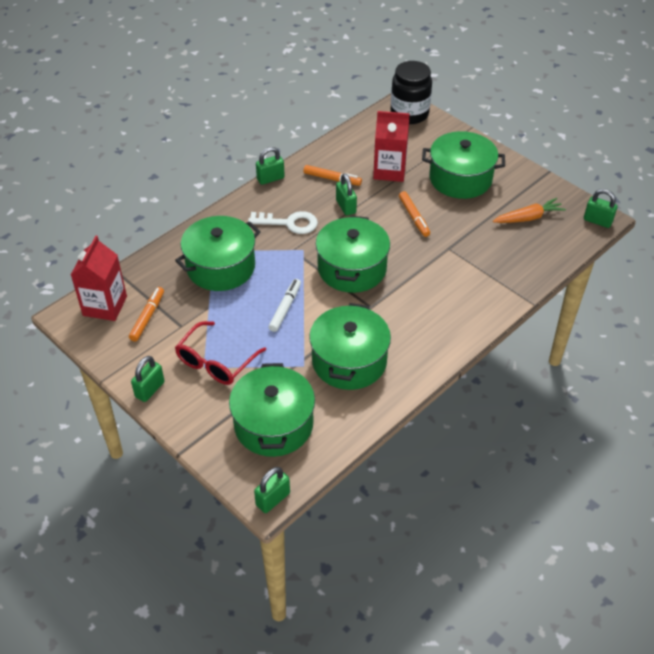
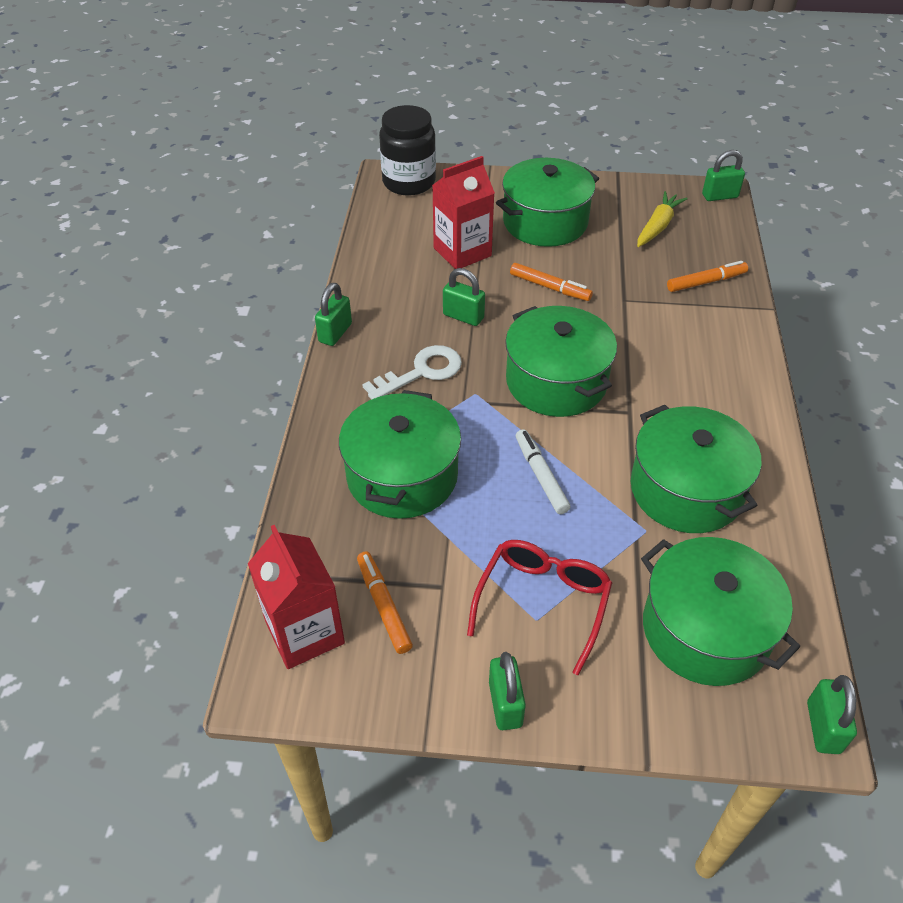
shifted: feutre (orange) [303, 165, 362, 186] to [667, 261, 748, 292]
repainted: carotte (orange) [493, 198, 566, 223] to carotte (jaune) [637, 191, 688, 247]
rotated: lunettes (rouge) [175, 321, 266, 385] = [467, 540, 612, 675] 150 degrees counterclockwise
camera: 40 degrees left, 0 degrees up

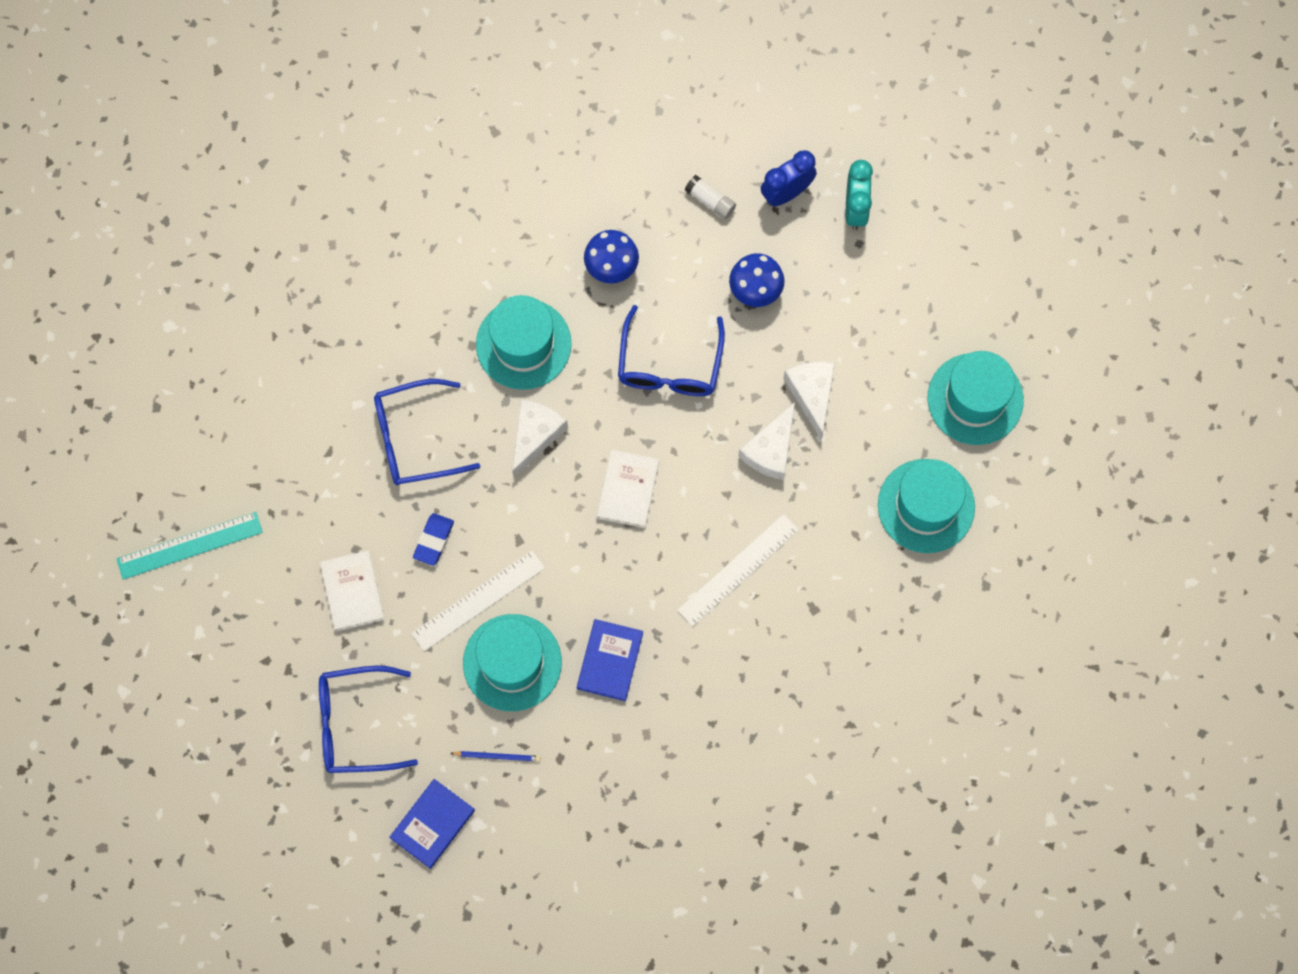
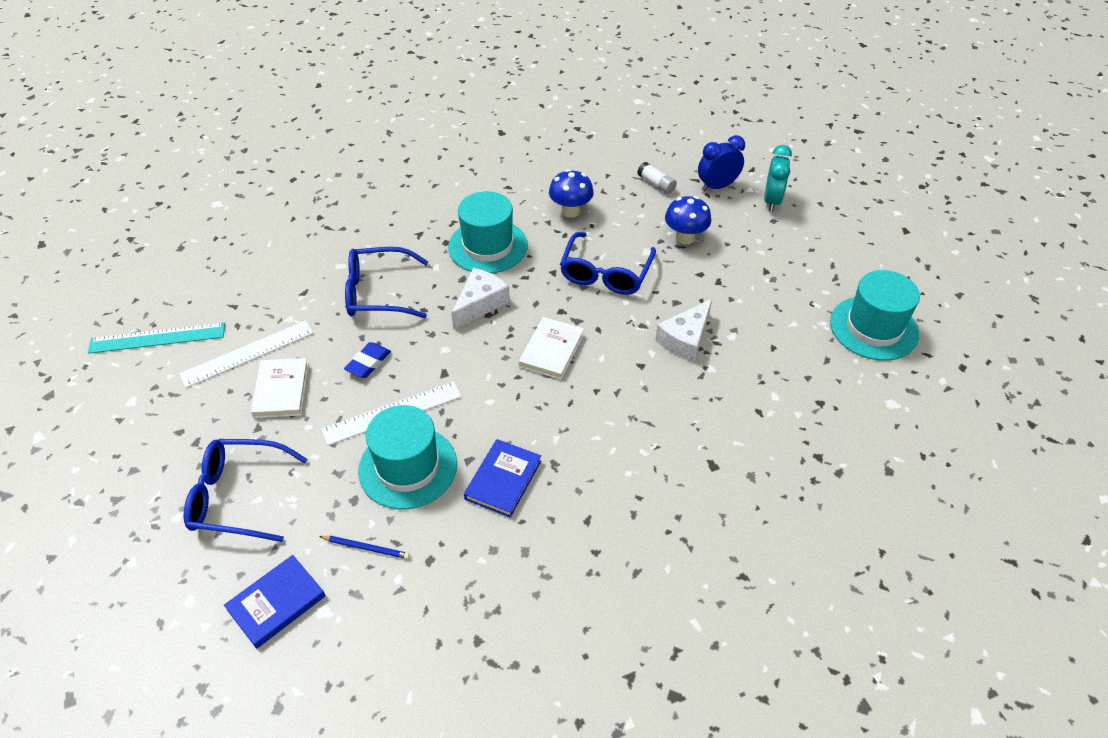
gone: fromage (blanc) [783, 361, 835, 440]; chapeau (turquoise) [878, 459, 975, 553]
shifted: règle (blanc) [677, 514, 799, 627] to [179, 320, 314, 388]
camera: 10 degrees right, 25 degrees down

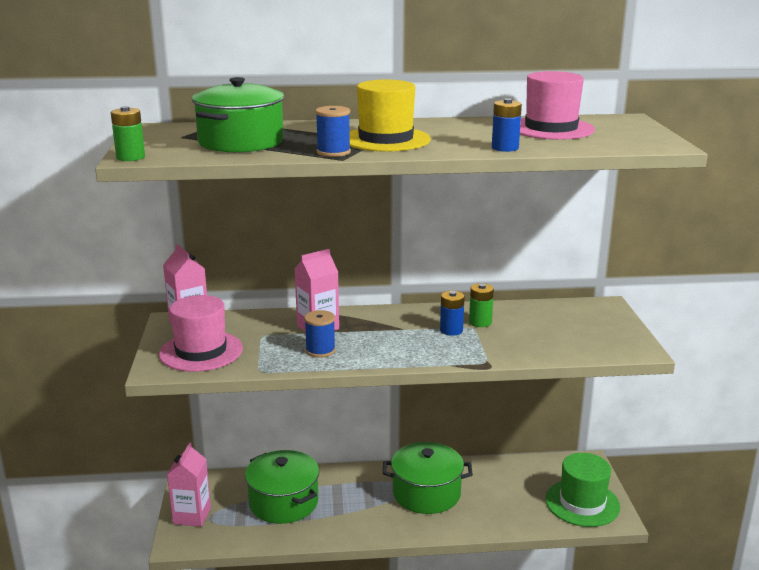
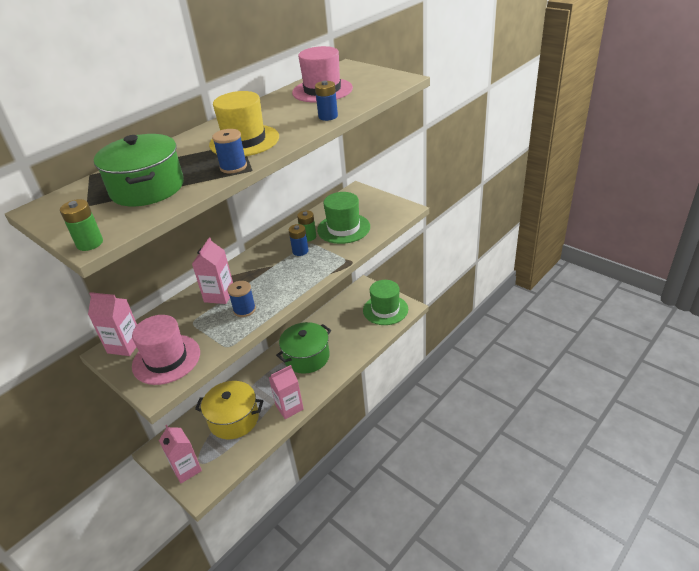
new: brique de lait (rose) [269, 365, 304, 419]; chapeau (vert) [317, 192, 370, 244]
repainted: marmite (vert) [245, 450, 319, 524] to marmite (jaune) [195, 381, 264, 439]
camera: 40 degrees left, 15 degrees up

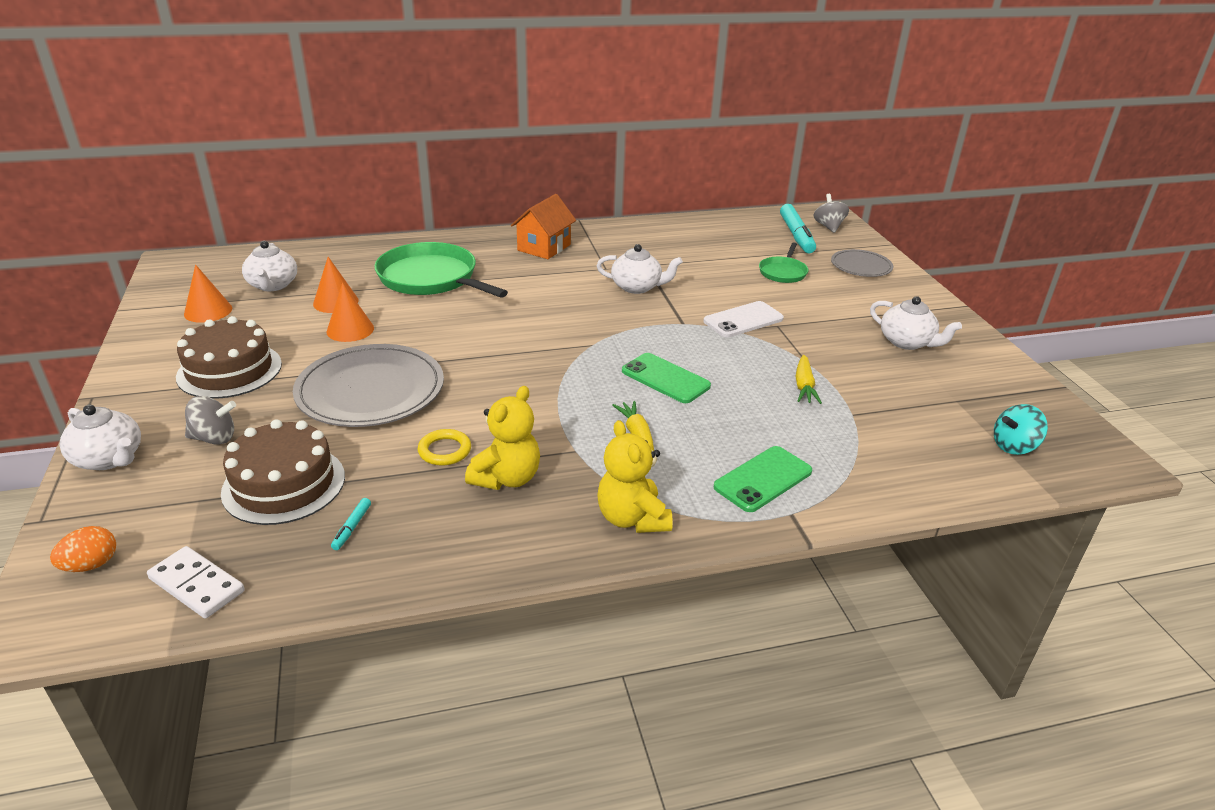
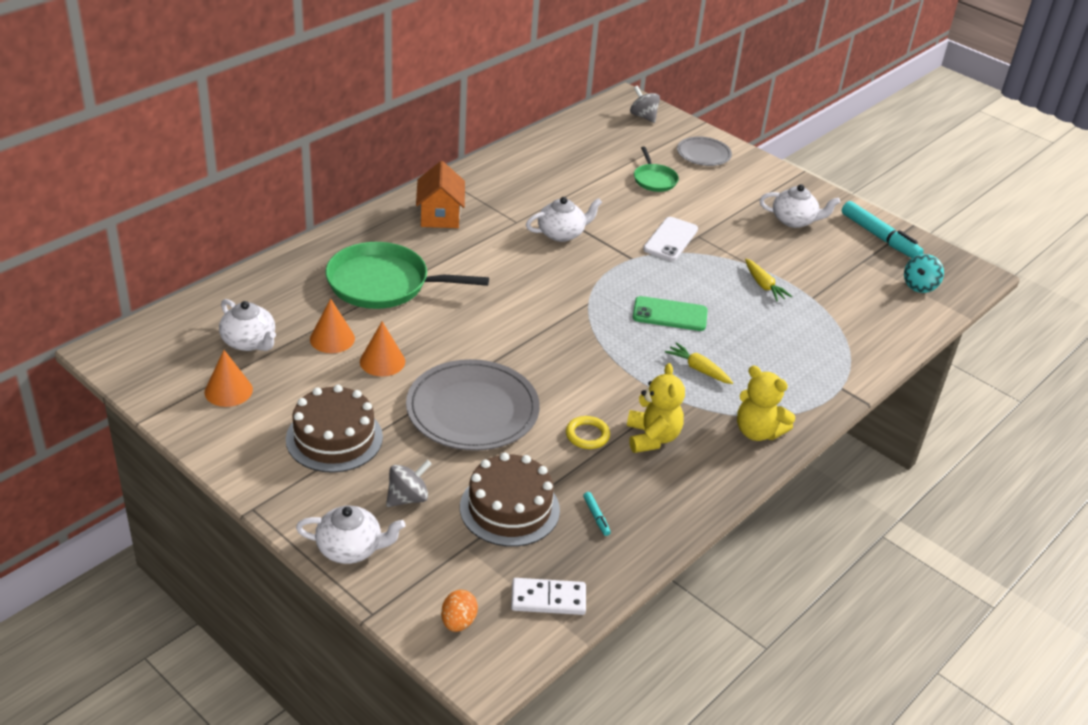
gone: téléphone (vert) [714, 446, 812, 512]
shifted: feutre (turquoise) [780, 204, 816, 253] to [842, 201, 924, 258]
camera: 35 degrees left, 5 degrees up

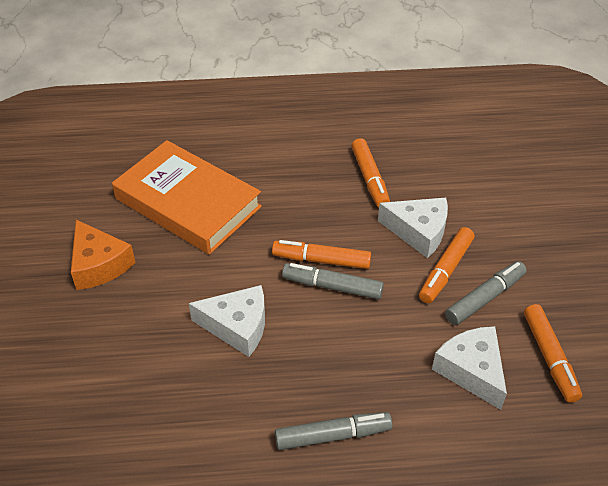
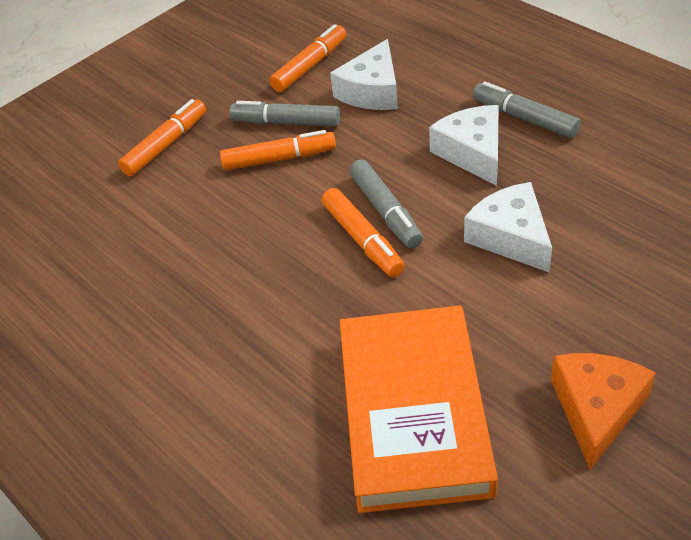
shifted: feutre (orange) [351, 138, 390, 208] to [118, 99, 206, 177]; fromage (blanc) [378, 198, 448, 258] to [429, 105, 498, 186]
camera: 125 degrees left, 0 degrees up

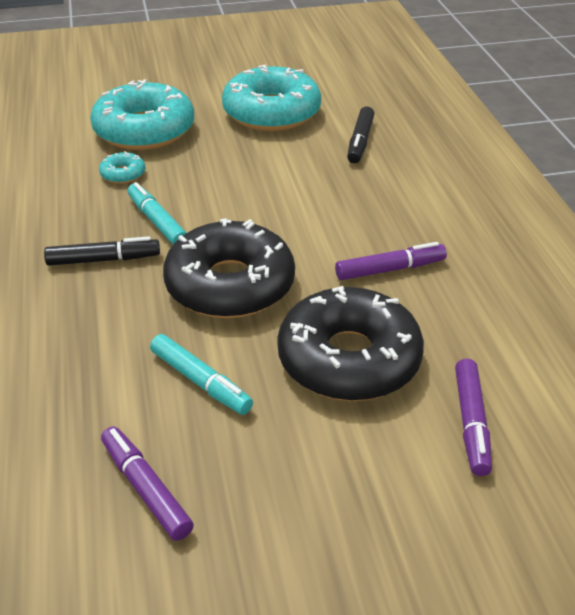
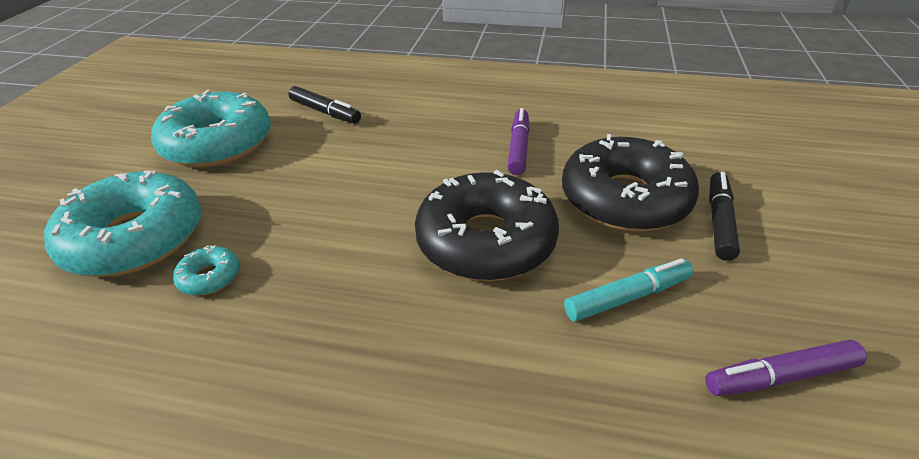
gone: feutre (turquoise) [128, 182, 187, 245]; feutre (violet) [455, 359, 492, 476]
shifted: feutre (noir) [44, 236, 160, 266] to [709, 172, 740, 261]
camera: 65 degrees left, 0 degrees up

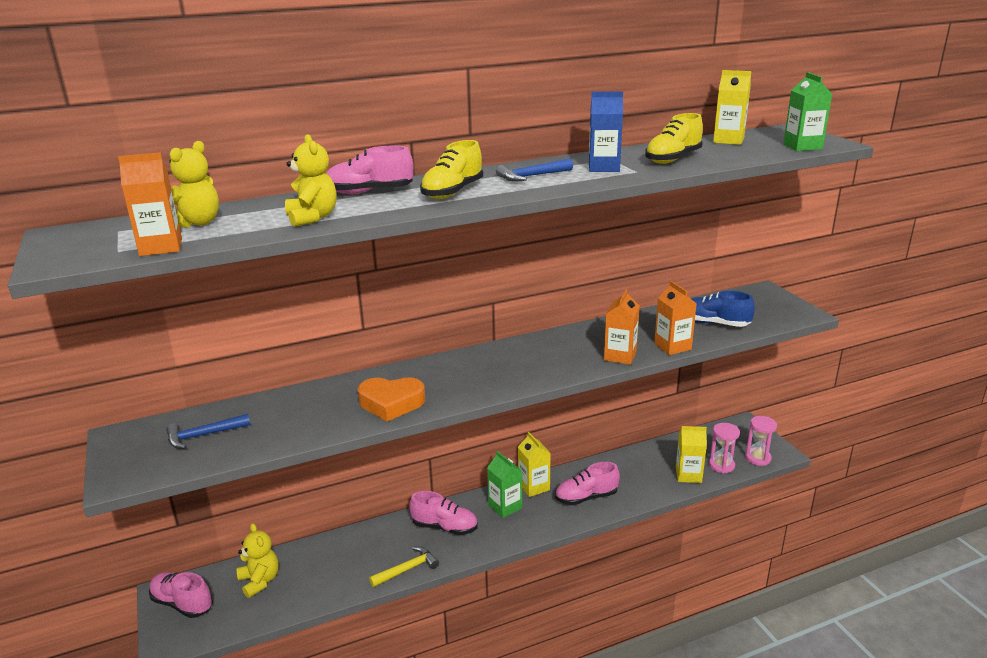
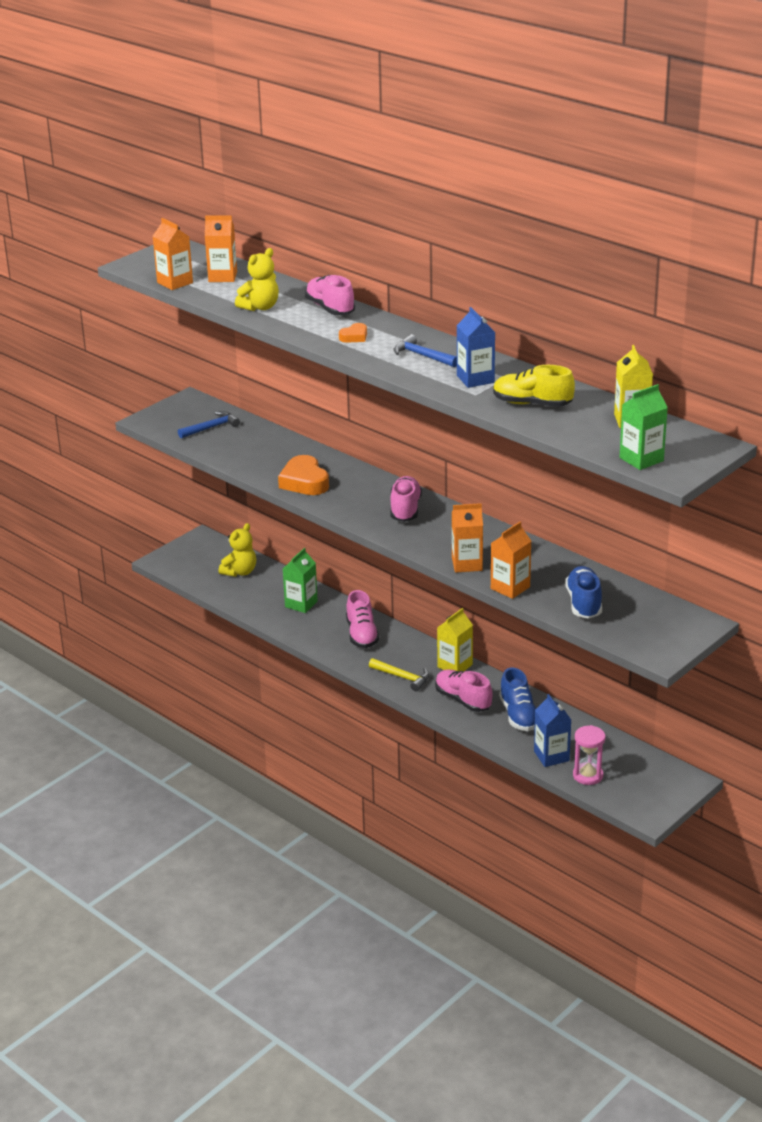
gone: sablier (rose) [745, 416, 777, 466]
new: chaussure (bleu) [499, 668, 536, 731]
shifted: chaussure (rose) [149, 572, 213, 618] to [390, 476, 422, 522]; marteau (jaune) [369, 546, 439, 587] to [369, 658, 430, 692]; brique de lait (vert) [487, 451, 522, 518] to [283, 548, 318, 613]
swapped: ours en peluche (jaune) [169, 141, 219, 228] to brique de lait (orange) [205, 216, 237, 282]; chaussure (jaune) [420, 140, 483, 199] to cœur (orange) [339, 323, 367, 343]
repainted: brique de lait (jaune) [676, 426, 707, 483] to brique de lait (bleu) [534, 694, 571, 767]
rotated: marteau (bleu) [166, 414, 250, 449] = [178, 411, 240, 438] 105 degrees clockwise
camera: 65 degrees right, 5 degrees up

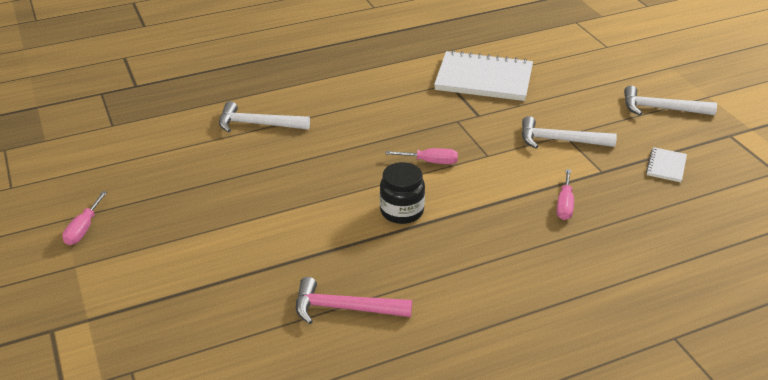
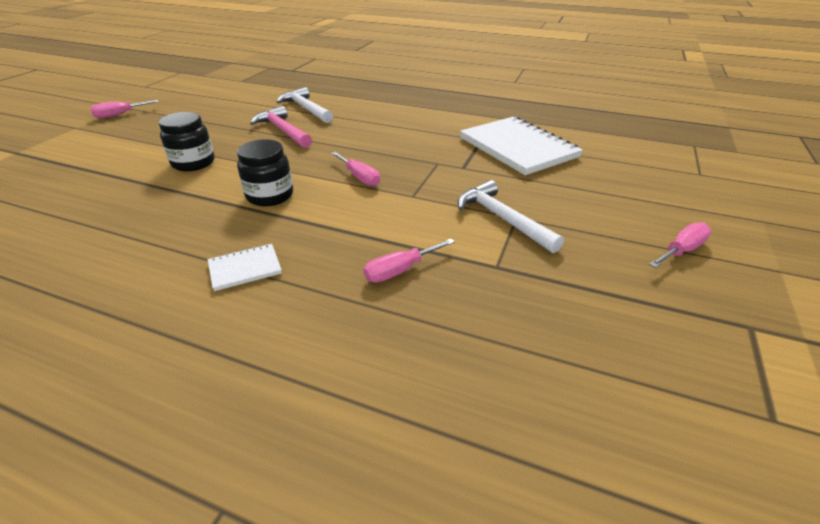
new: bocal (noir) [159, 112, 214, 171]
shifted: marteau (rose) [296, 277, 412, 324] to [250, 106, 312, 148]; carnet (blanc) [646, 147, 687, 182] to [208, 244, 282, 291]
swapped: marteau (blanc) [624, 85, 717, 115] to tournevis (rose) [649, 222, 712, 268]
camera: 45 degrees right, 0 degrees up

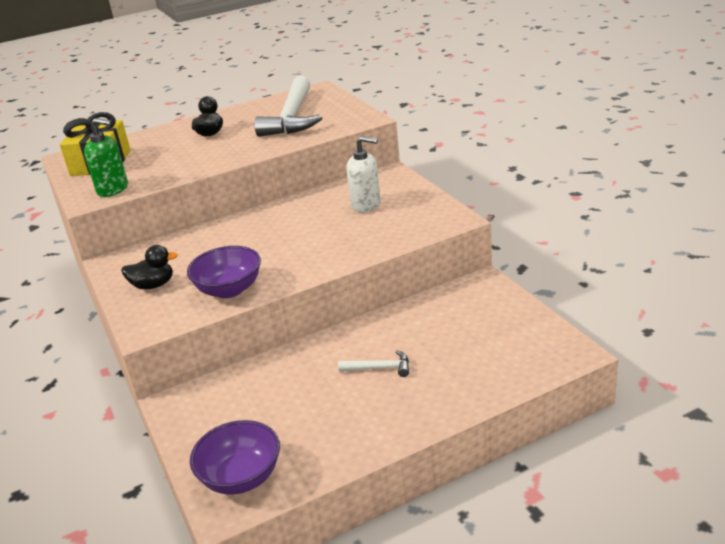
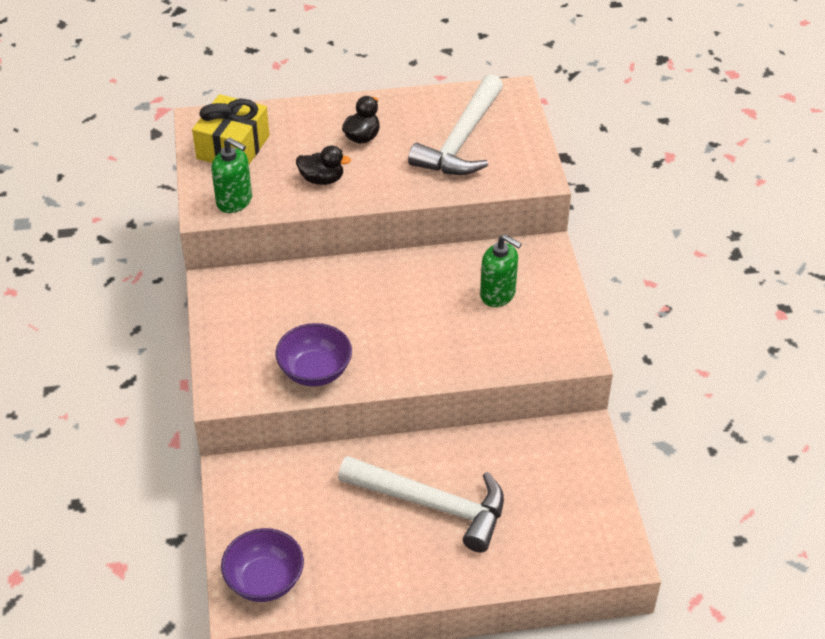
shifted: canard (noir) [121, 245, 178, 289] to [296, 145, 351, 185]
repainted: distributeur de savon (blanc) [347, 136, 381, 212] to distributeur de savon (vert) [480, 234, 522, 307]
scaled: marteau (blanc) [338, 350, 409, 377] = [338, 456, 504, 553] x2.36
camera: 15 degrees right, 15 degrees up

